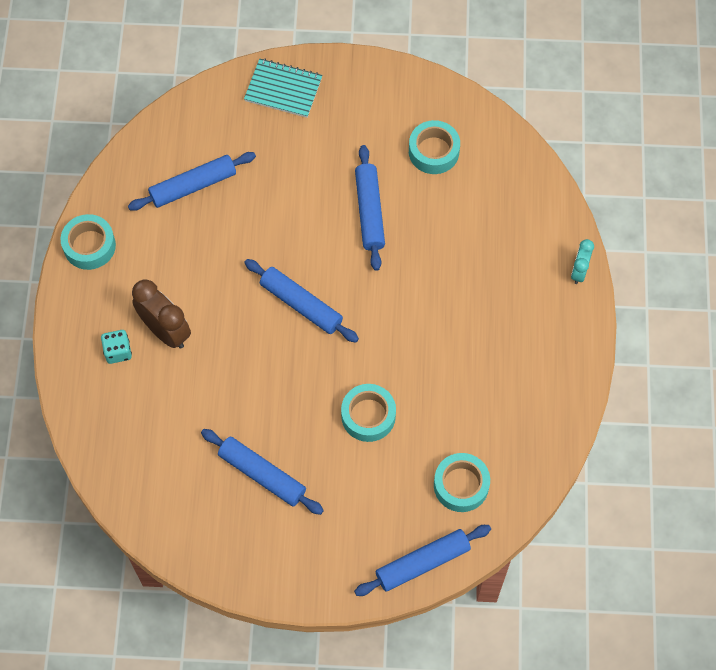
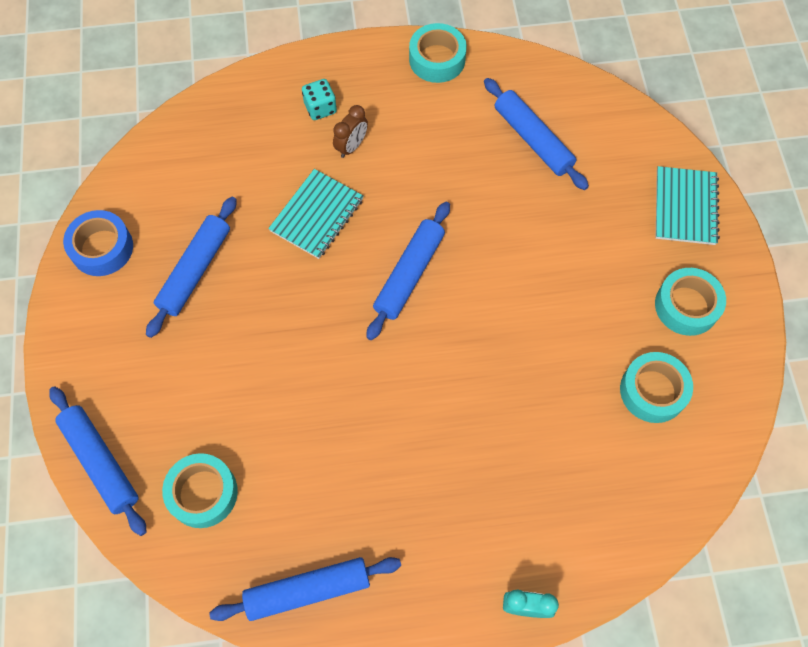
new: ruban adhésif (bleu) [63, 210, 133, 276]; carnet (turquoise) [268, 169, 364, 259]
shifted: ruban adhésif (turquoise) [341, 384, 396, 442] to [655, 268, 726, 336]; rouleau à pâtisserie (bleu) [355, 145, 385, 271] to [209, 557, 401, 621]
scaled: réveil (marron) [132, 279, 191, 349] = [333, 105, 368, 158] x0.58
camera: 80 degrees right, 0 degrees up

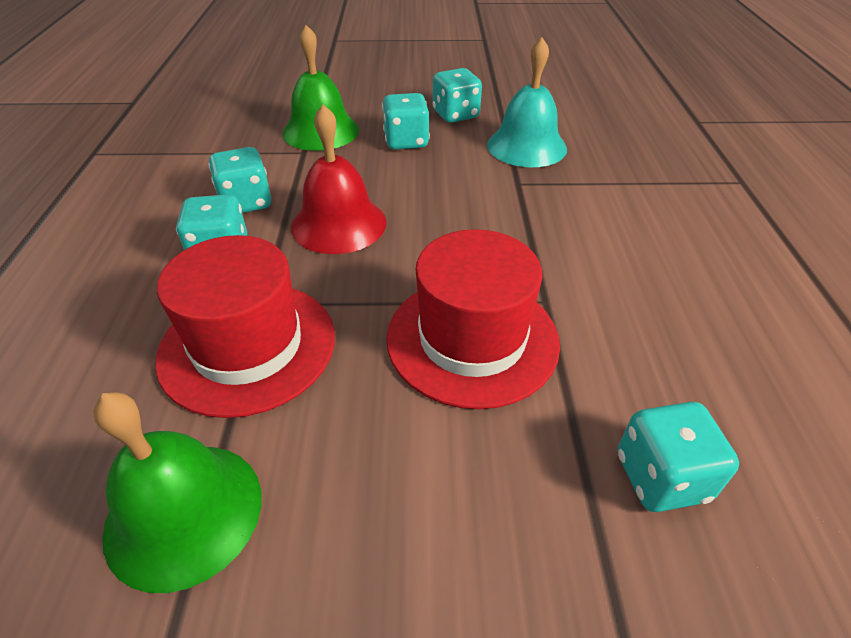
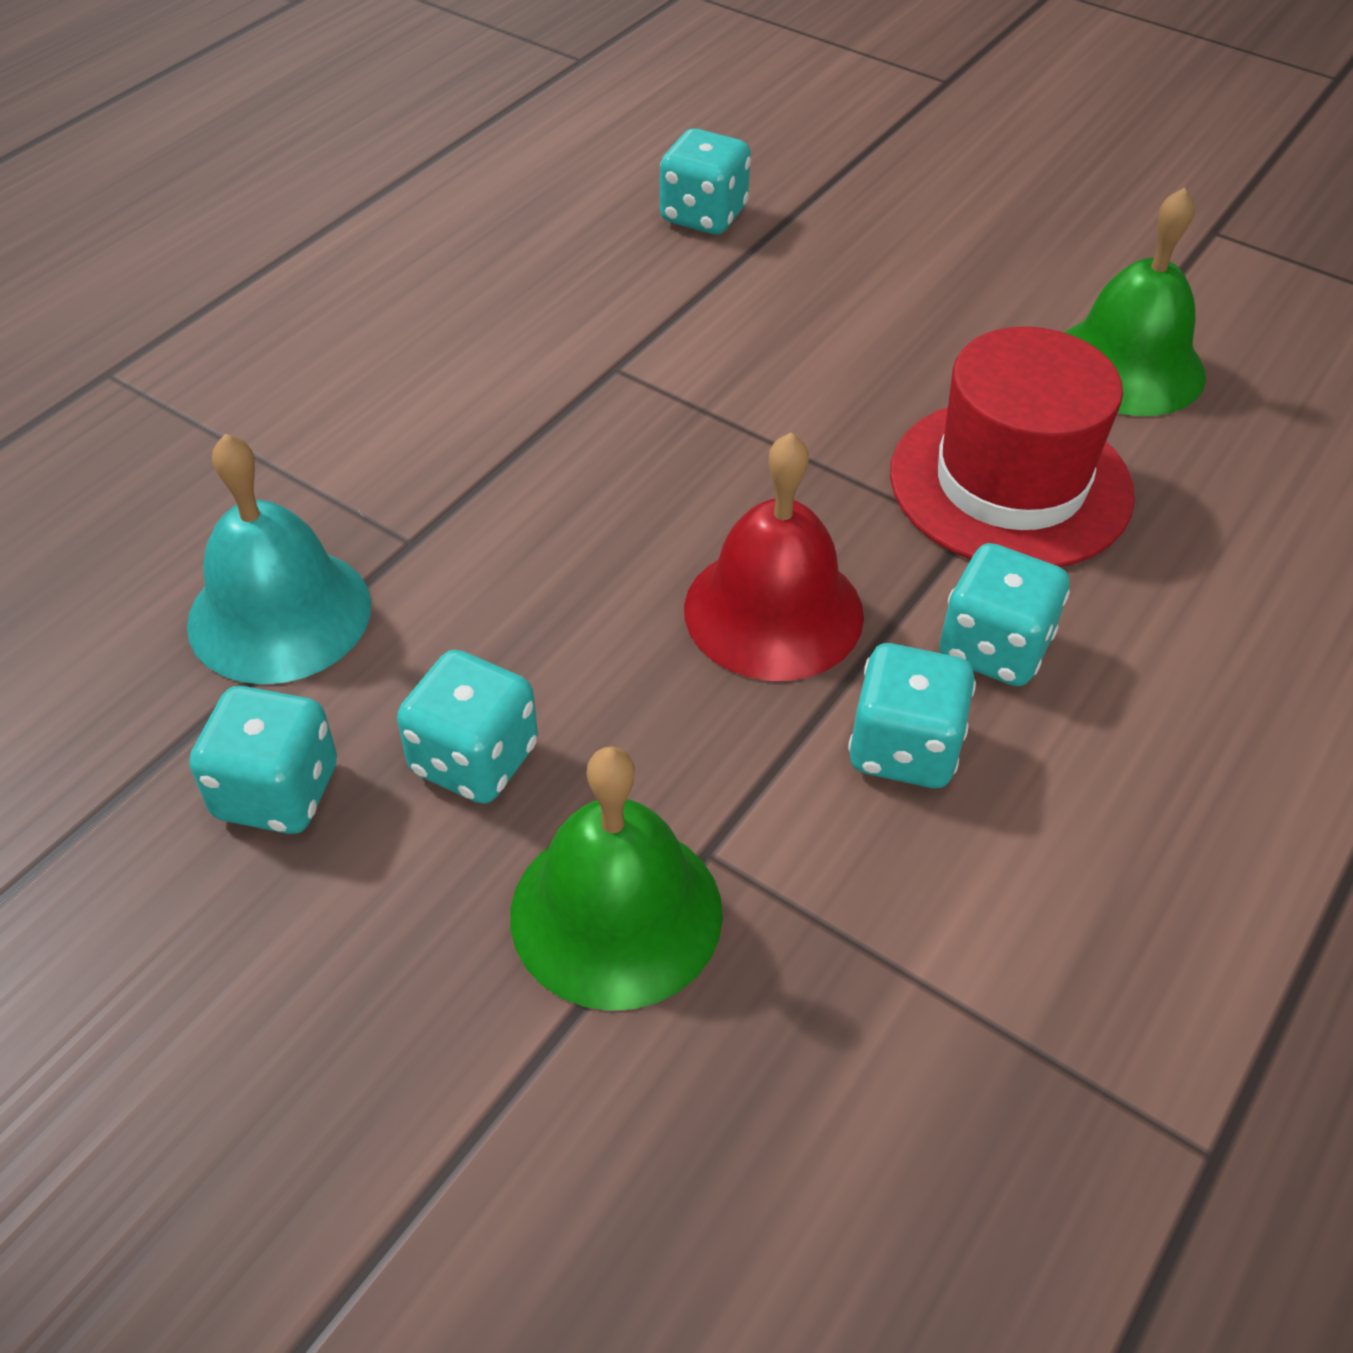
gone: chapeau (rouge) [386, 229, 560, 409]
camera: 145 degrees left, 5 degrees up

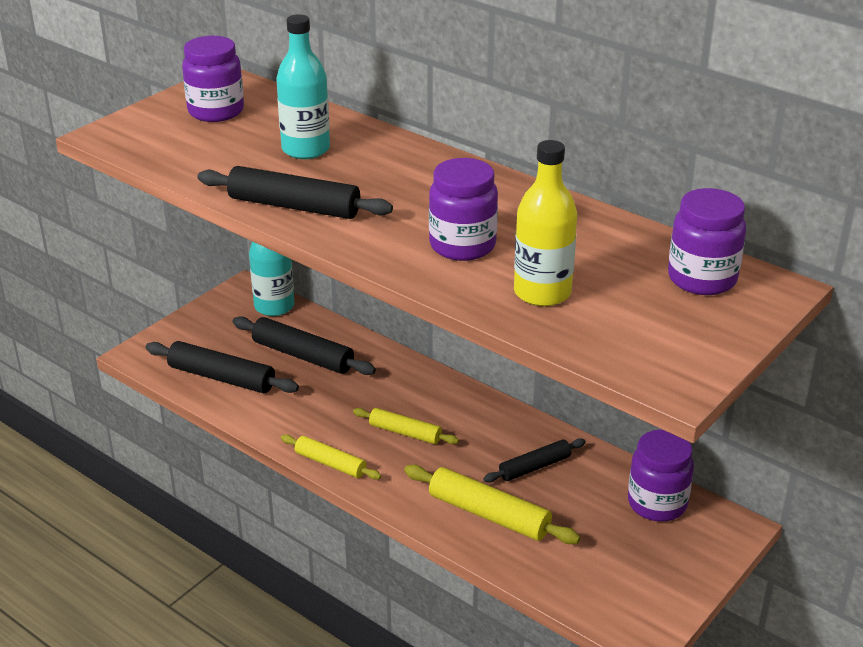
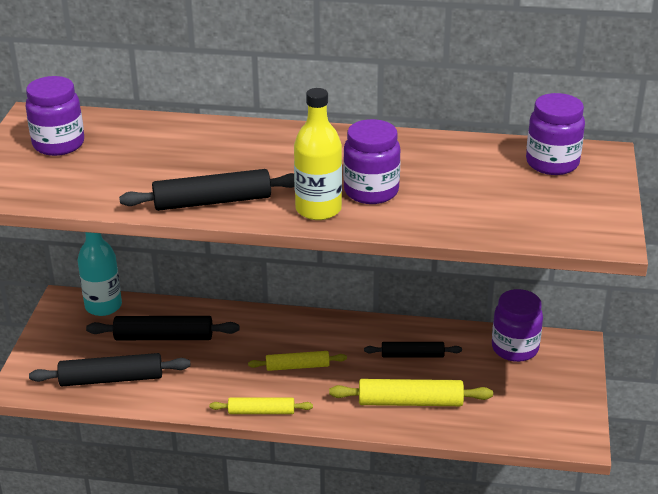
gone: bouteille (turquoise) [276, 14, 330, 159]
shifted: bouteille (jaune) [514, 140, 577, 307] to [294, 88, 342, 220]
rotated: rouleau à pâtisserie (noir) [483, 438, 586, 483] = [364, 342, 462, 357] 60 degrees clockwise
camera: 30 degrees left, 0 degrees up

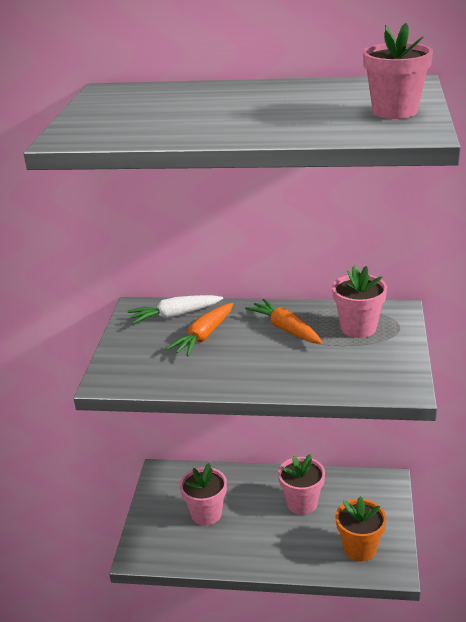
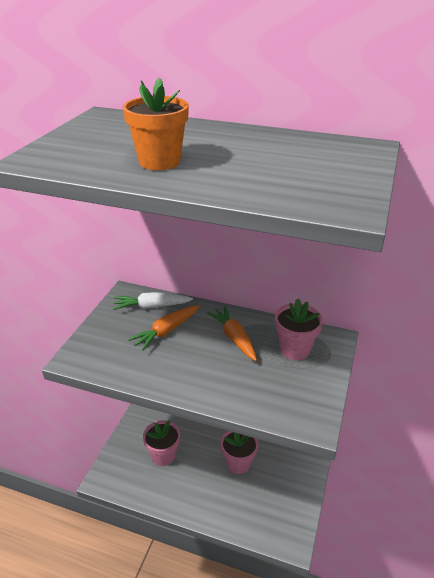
gone: pot de fleurs (rose) [363, 23, 433, 119]
shifted: pot de fleurs (orange) [335, 496, 386, 561] to [123, 78, 189, 170]
camera: 10 degrees right, 5 degrees up

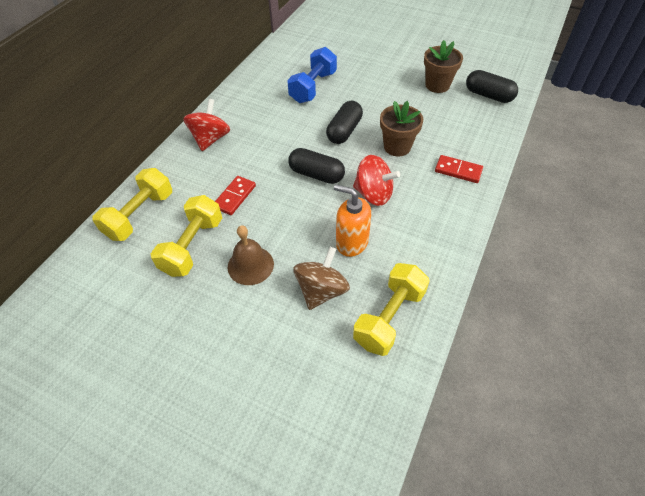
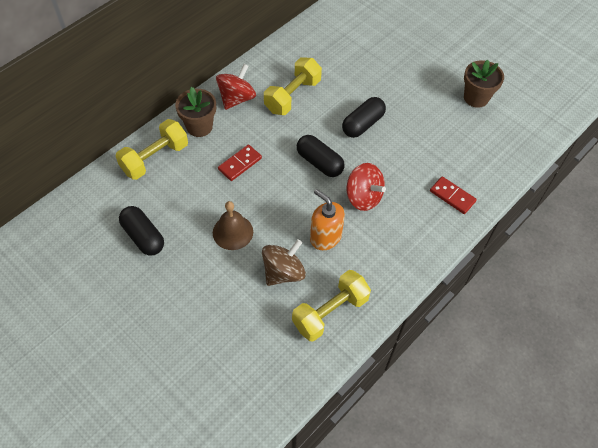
gone: haltère (bleu) [287, 47, 337, 103]
shifted: haltère (jaune) [151, 195, 222, 277] to [264, 57, 322, 115]; pot de fleurs (marron) [380, 101, 423, 157] to [175, 87, 216, 137]; gélule (noir) [466, 70, 518, 103] to [119, 206, 164, 255]
camera: 15 degrees right, 5 degrees up

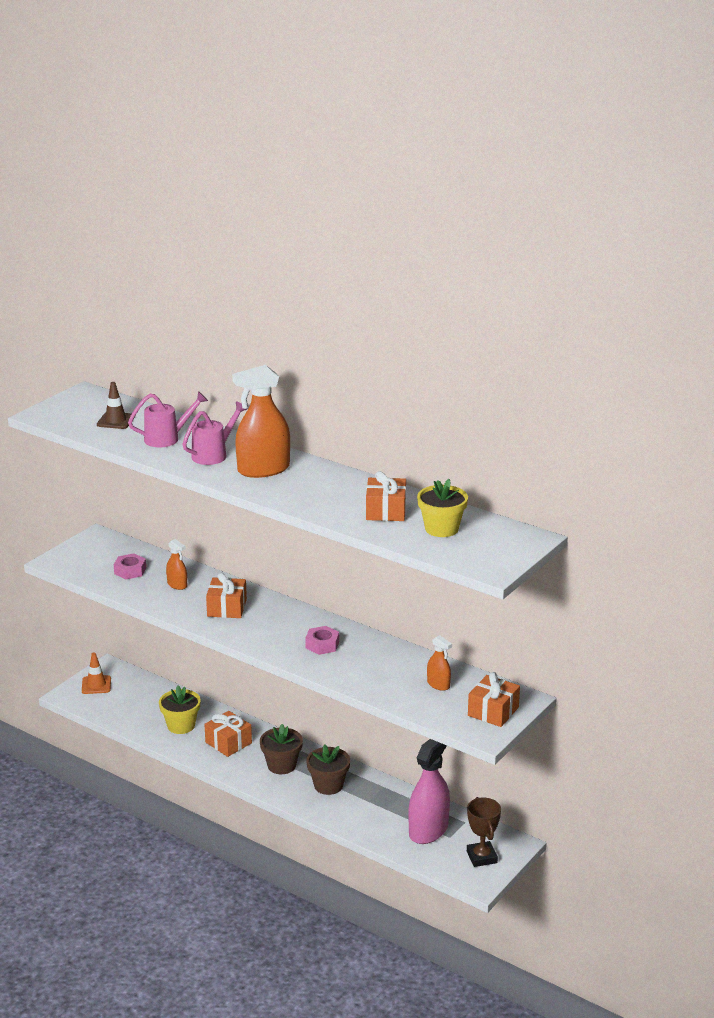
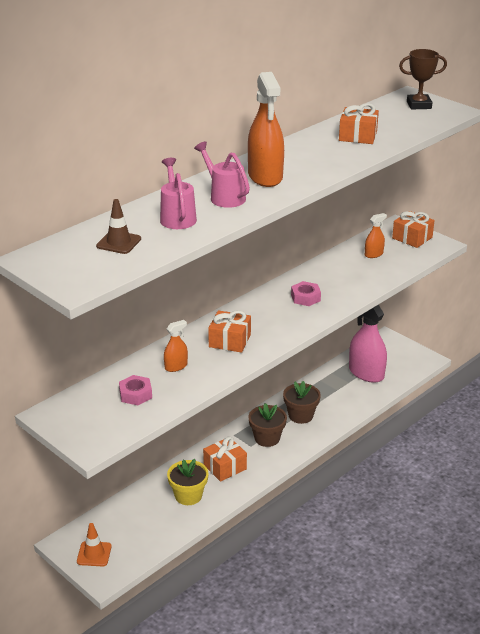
gone: pot de fleurs (jaune) [417, 479, 468, 537]
shifted: trophée (marron) [467, 797, 501, 867] to [399, 49, 447, 110]
camera: 80 degrees left, 5 degrees up

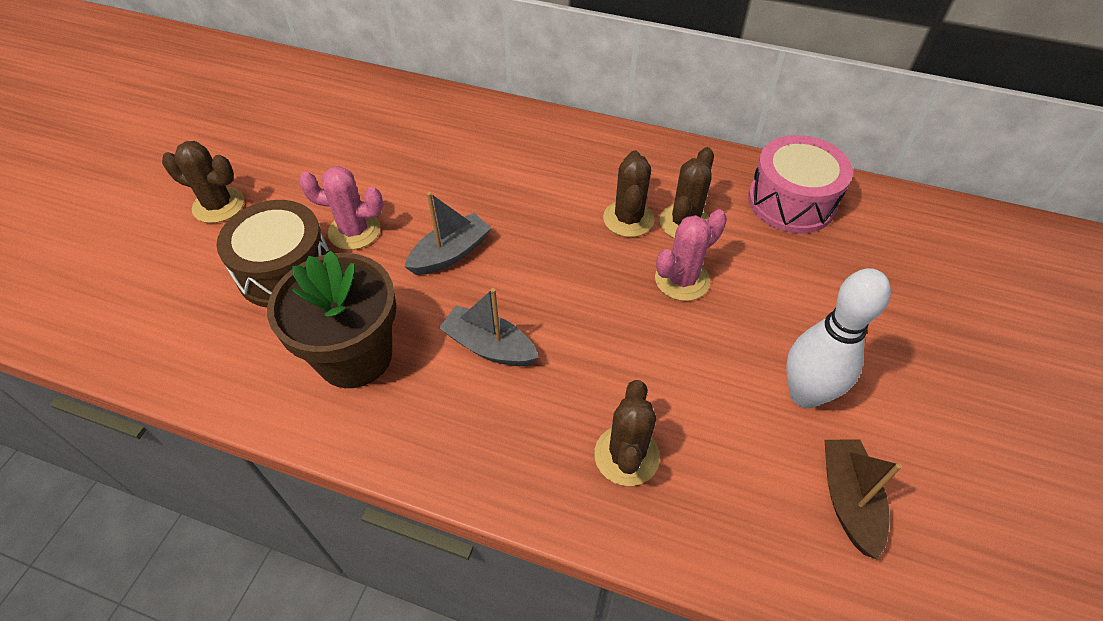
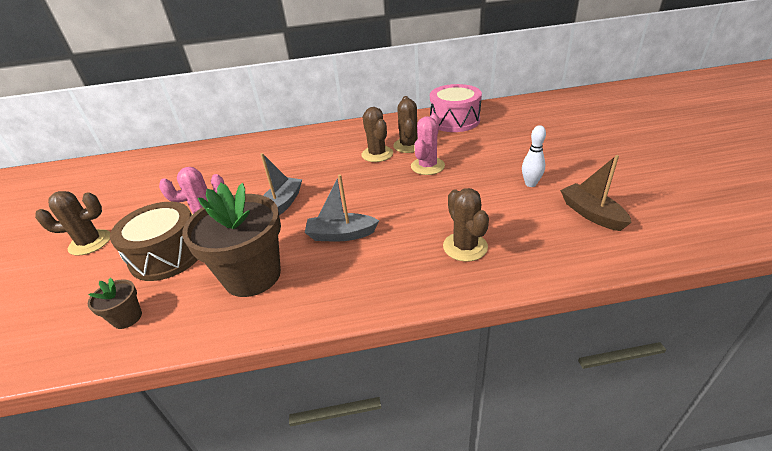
new: pot de fleurs (marron) [88, 277, 142, 329]
scaled: quille (blanc) [786, 268, 891, 408] = [522, 125, 546, 187] x0.56
camera: 25 degrees left, 15 degrees down

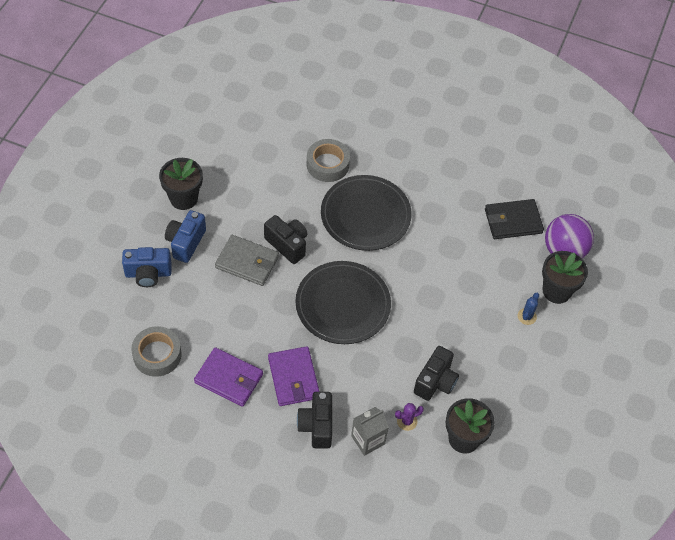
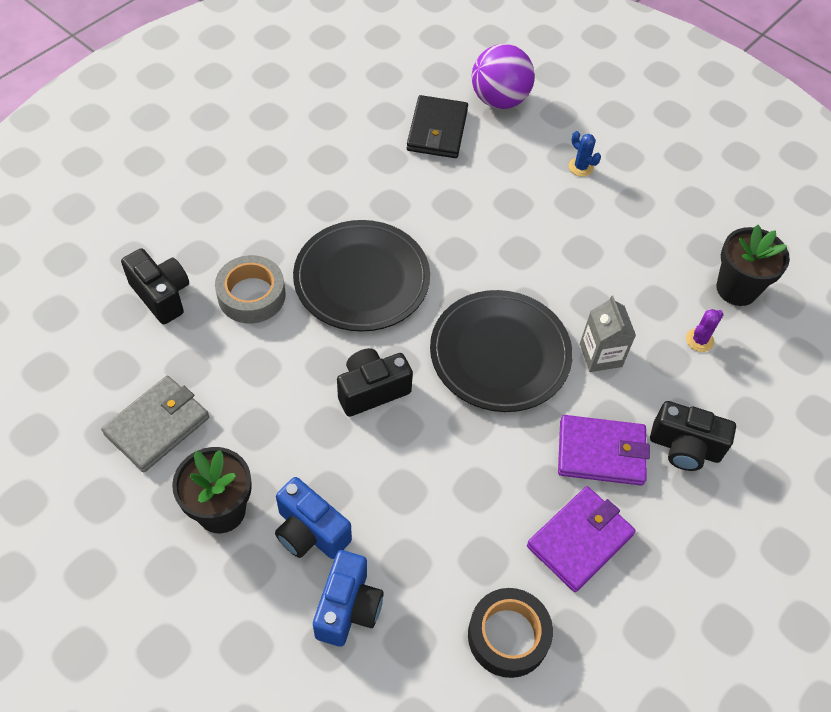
gone: pot de fleurs (noir) [542, 251, 588, 304]
shifted: portefeuille (gris) [215, 235, 279, 286] to [101, 376, 209, 472]; brique de lait (gris) [351, 407, 389, 456] to [580, 296, 636, 372]; appareil photo (noir) [414, 346, 459, 401] to [121, 248, 189, 324]
repainted: ruban adhésif (gris) [131, 326, 181, 377] to ruban adhésif (noir) [468, 588, 553, 678]
rotated: cactus (violet) [395, 403, 424, 431] = [686, 309, 724, 352] 45 degrees clockwise
camera: 70 degrees left, 0 degrees up

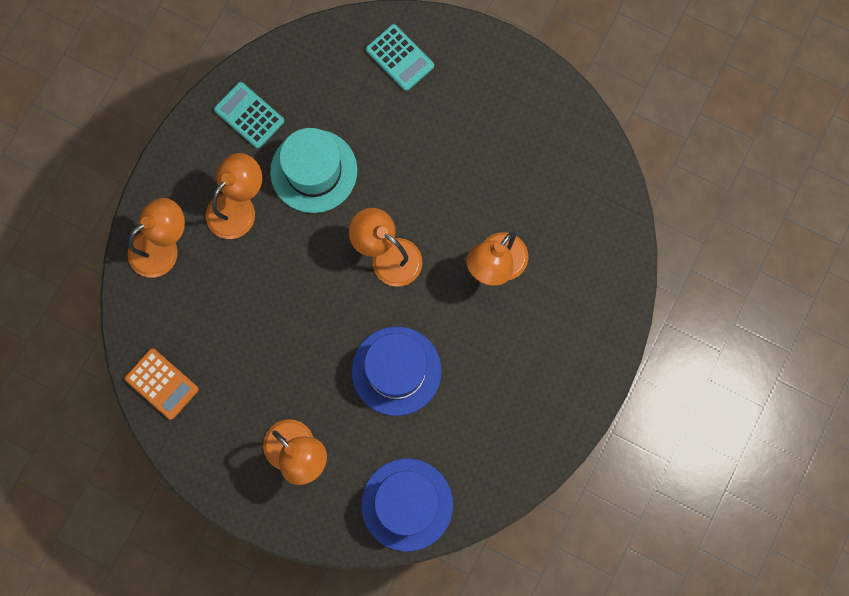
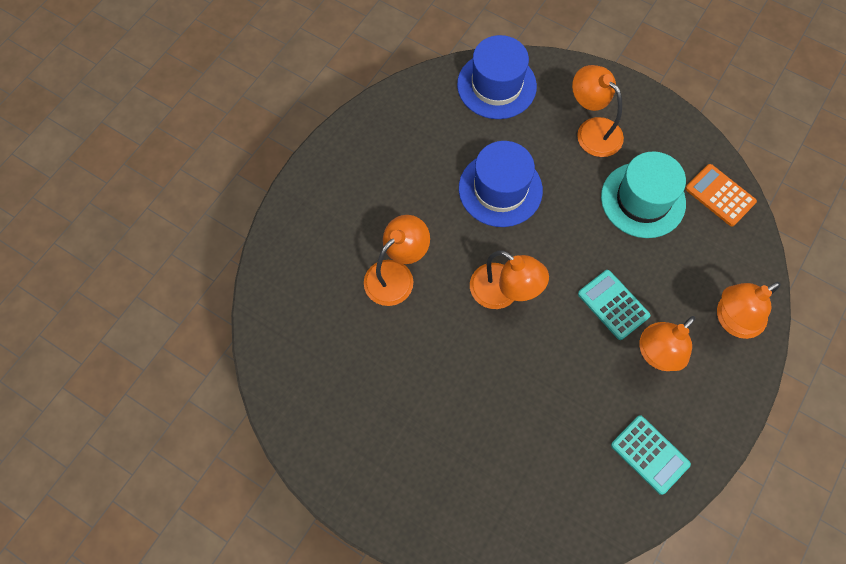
shifted: chapeau (turquoise) [270, 128, 357, 213] to [601, 151, 686, 238]; calculatrice (turquoise) [366, 24, 434, 91] to [578, 270, 650, 340]
camera: 175 degrees left, 10 degrees down

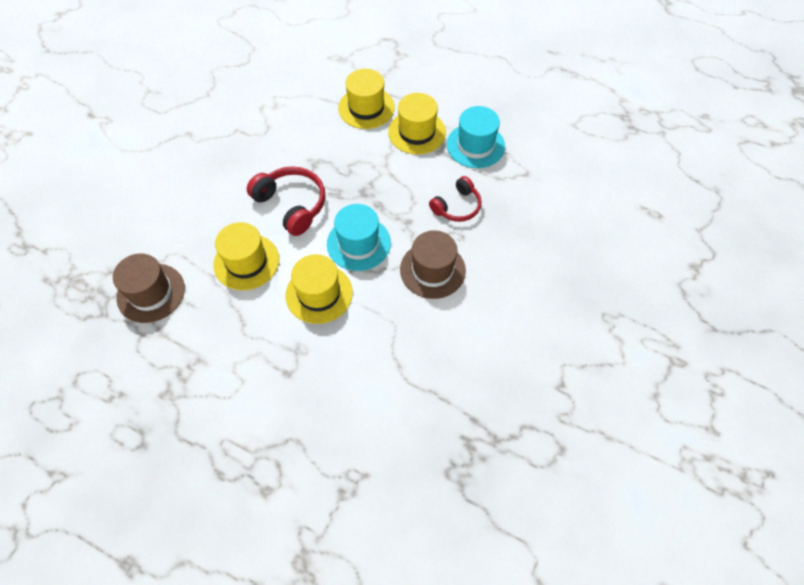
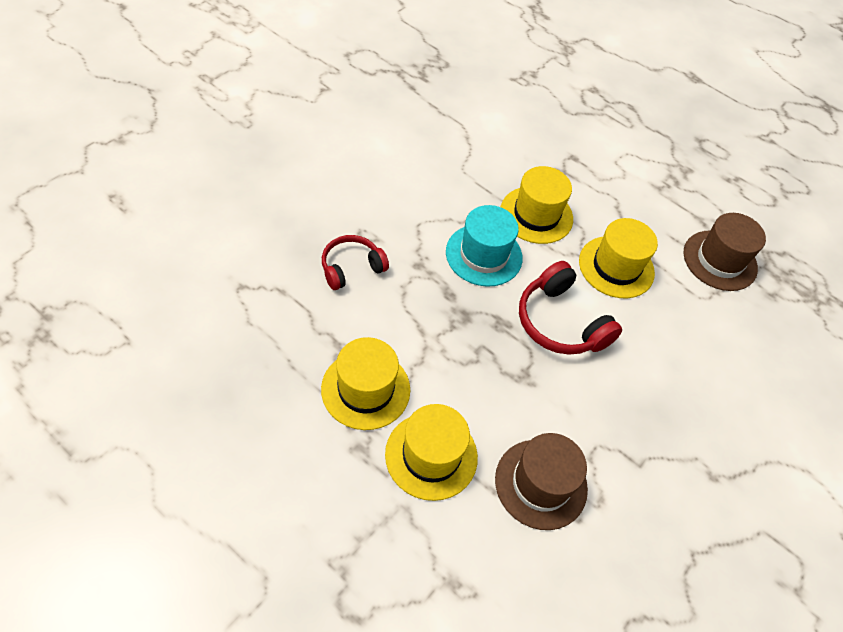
gone: chapeau (turquoise) [447, 106, 505, 168]
shifted: chapeau (marron) [400, 230, 466, 299] to [495, 433, 588, 530]
camera: 175 degrees left, 5 degrees down

